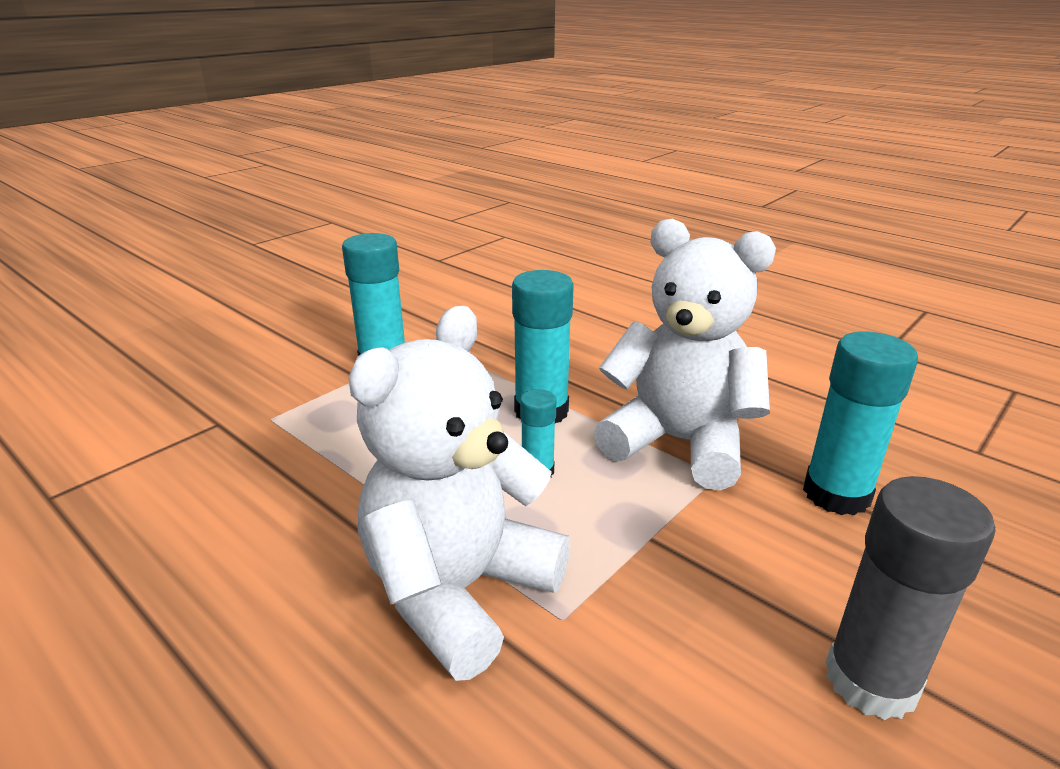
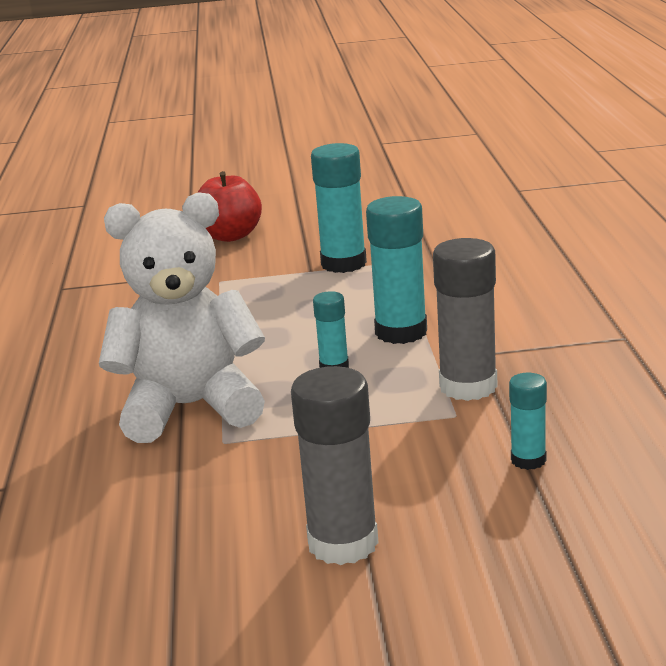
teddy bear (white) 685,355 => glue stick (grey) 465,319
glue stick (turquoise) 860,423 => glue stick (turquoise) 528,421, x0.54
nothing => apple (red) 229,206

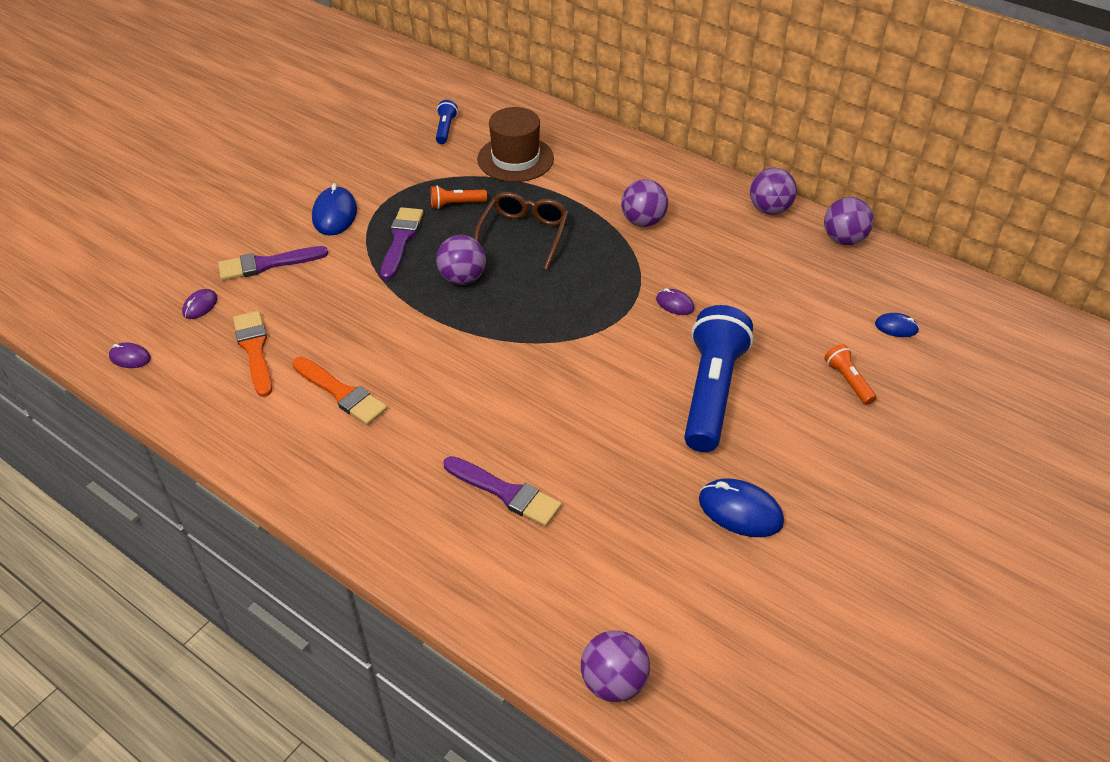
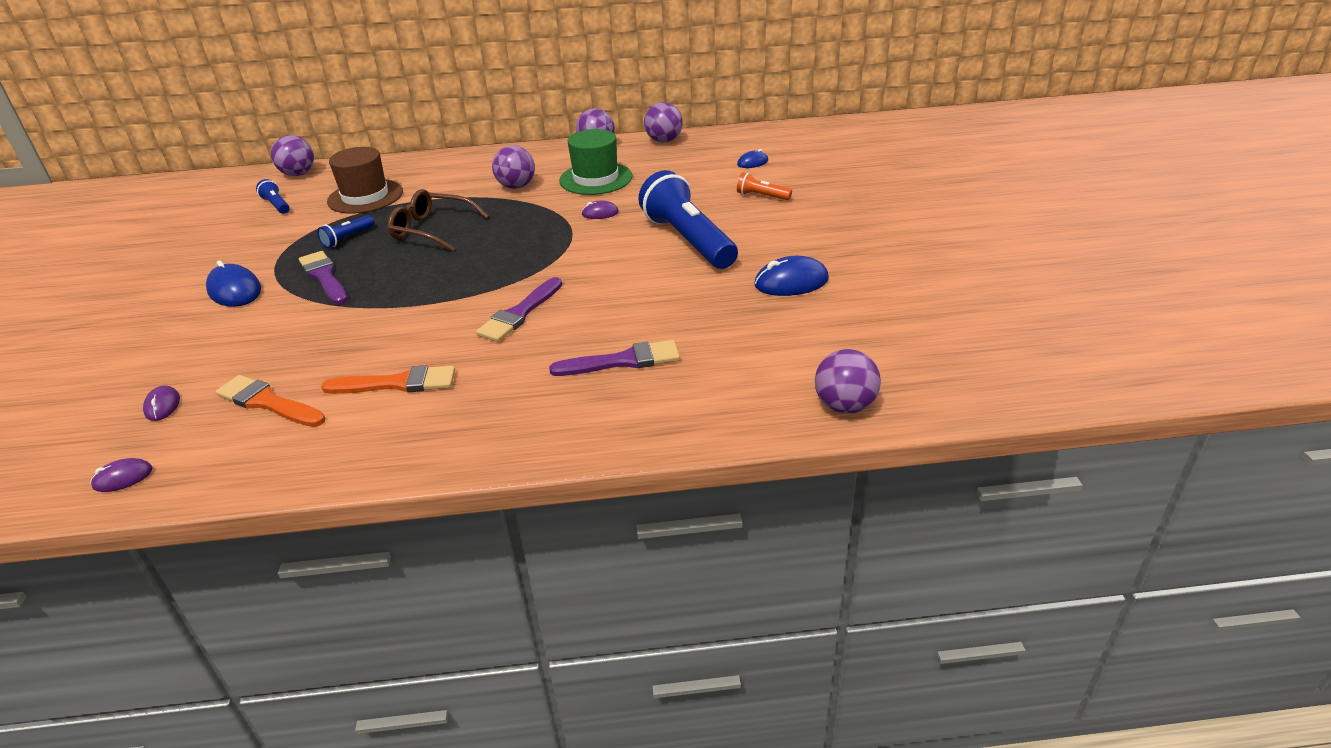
brush (purple) 273,263 => brush (purple) 519,309, relocated
flashlight (orange) 459,197 => flashlight (blue) 345,231
ball (purple) 461,260 => ball (purple) 292,155, relocated
glasses (brown) 521,231 => glasses (brown) 438,220, 45 degrees counterclockwise
nothing => hat (green) 595,162

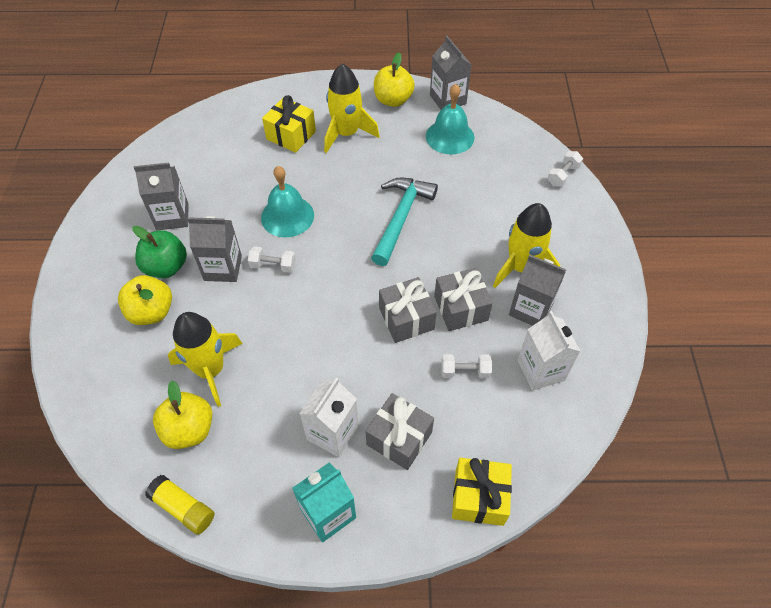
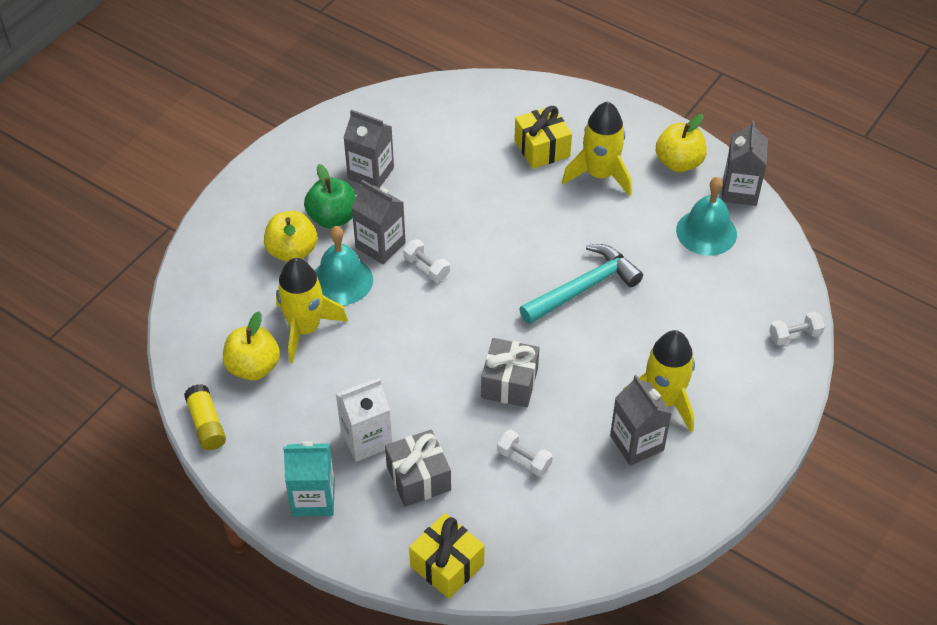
bell (turquoise) 287,201 => bell (turquoise) 344,265, relocated
gift (grey) 463,299 => nothing
carton (white) 549,351 => nothing

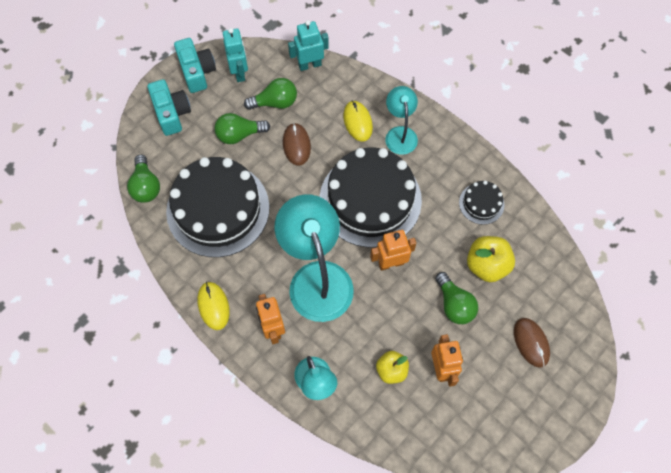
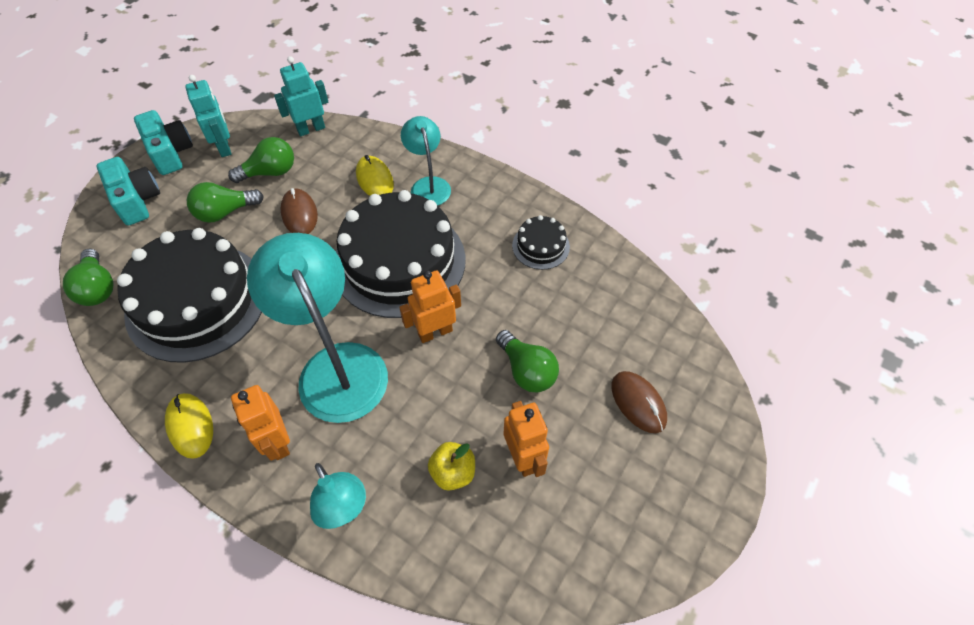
apple (yellow) 491,259 => nothing

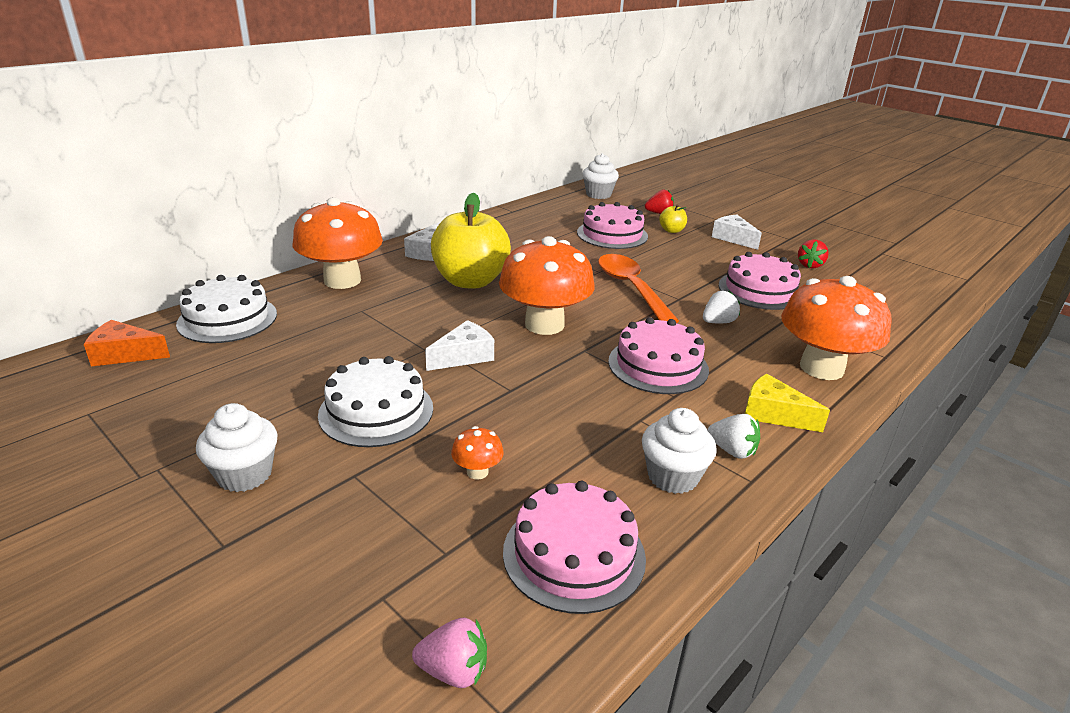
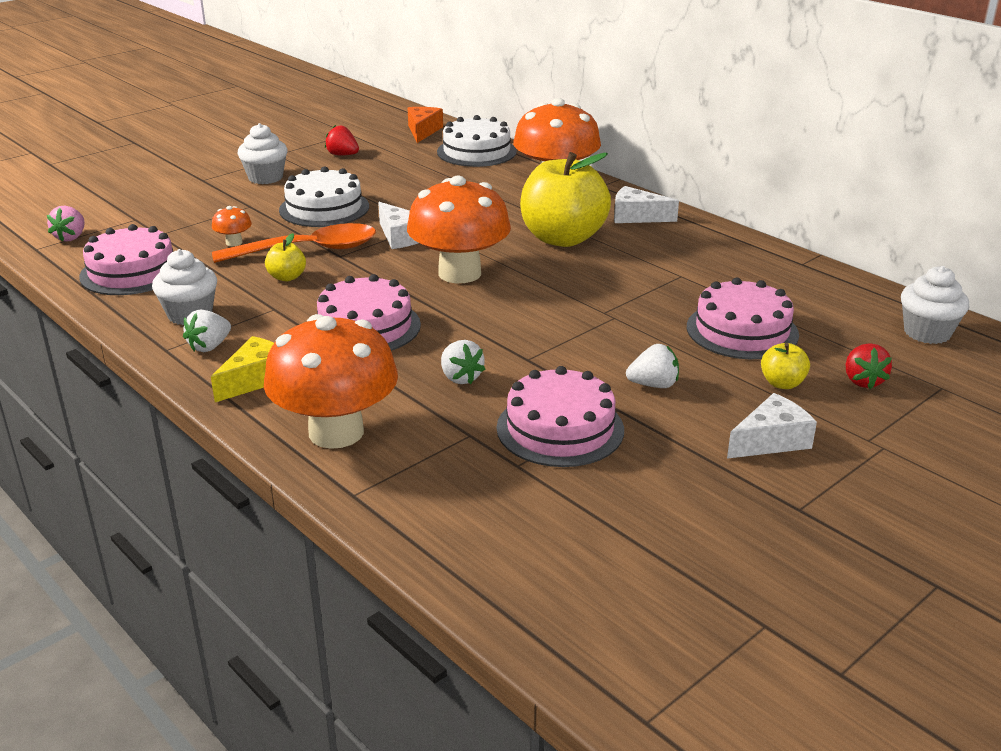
spoon (orange) 638,288 => spoon (orange) 294,243, relocated
strawberry (red) 813,254 => strawberry (red) 342,140, relocated
nothing => apple (yellow) 285,257
nothing => strawberry (white) 652,366

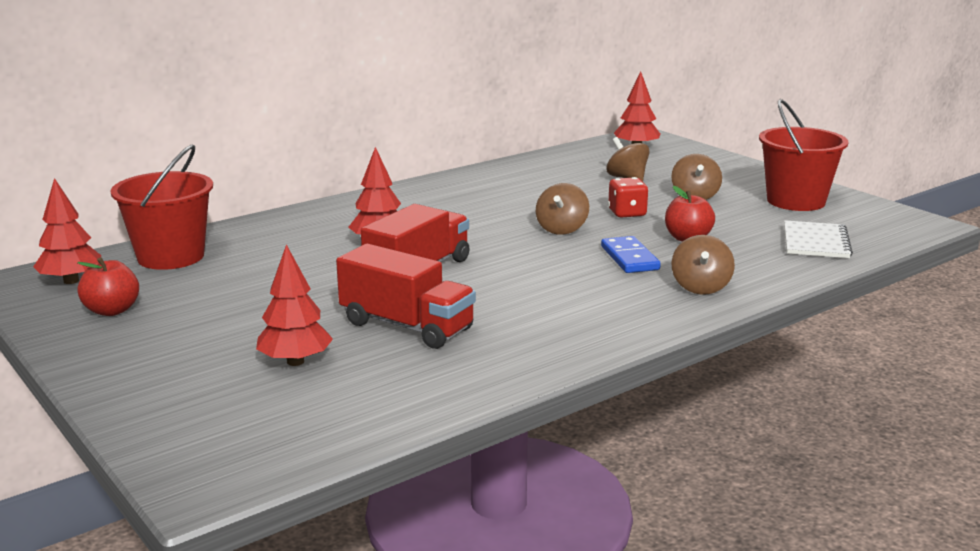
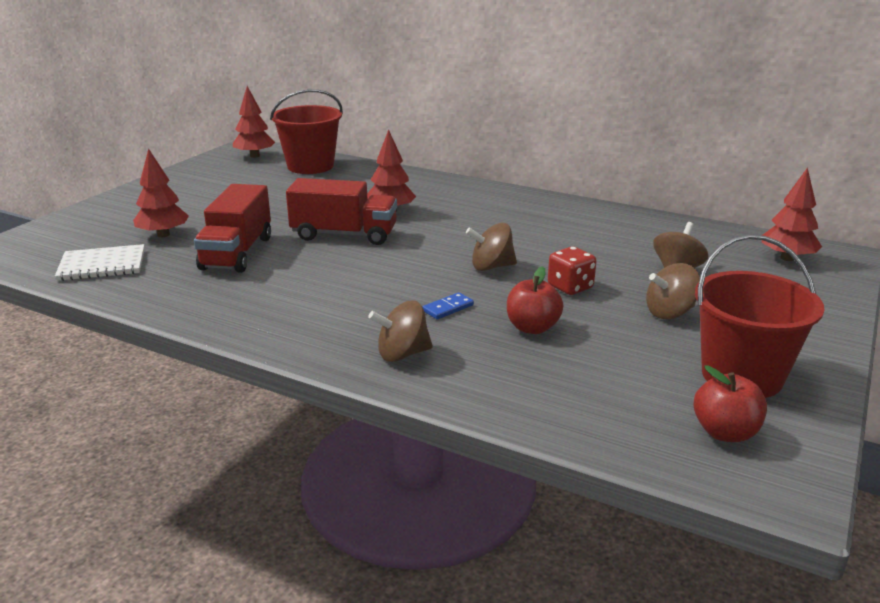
apple (red) 108,286 => apple (red) 730,403, relocated
domino (blue) 631,254 => domino (blue) 448,305, x0.63
notebook (white) 818,239 => notebook (white) 100,262, relocated

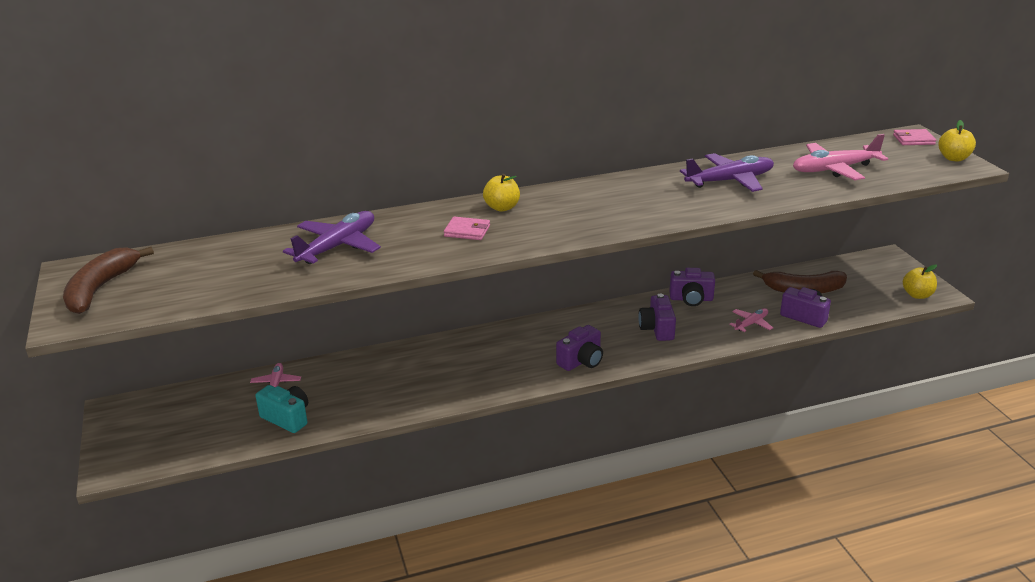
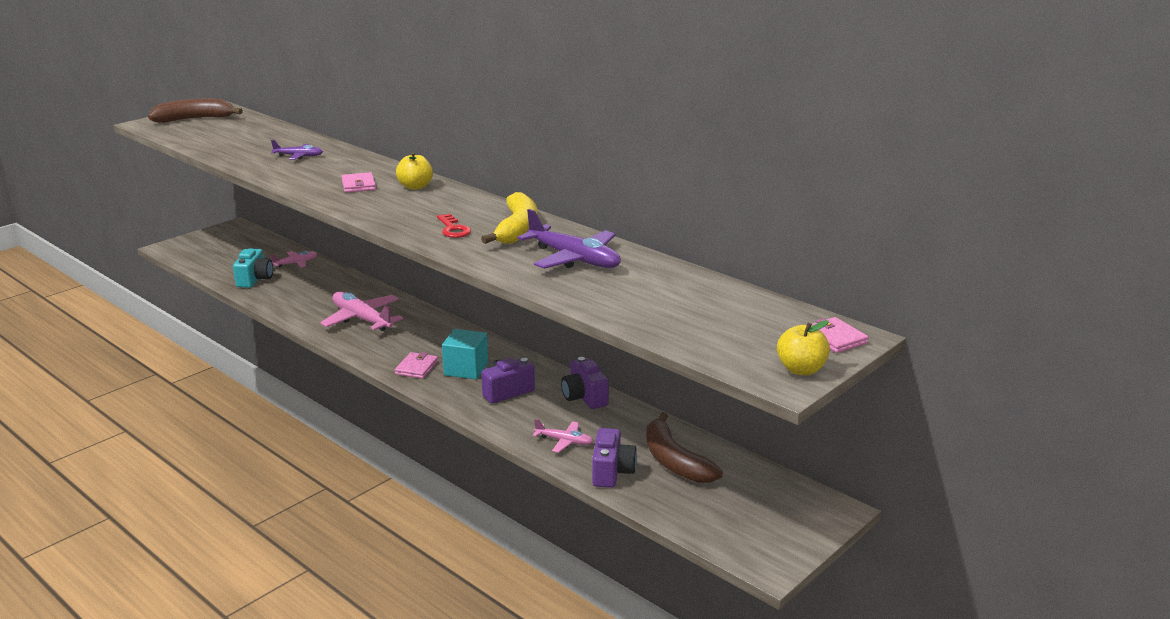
plane (purple) 332,237 => plane (purple) 297,150, x0.54
camera (purple) 579,348 => wallet (pink) 416,365
plane (pink) 840,157 => plane (pink) 361,311, relocated
apple (yellow) 920,282 => nothing
nothing => key (red) 454,226
nothing => cube (turquoise) 465,354
nothing => banana (yellow) 509,218

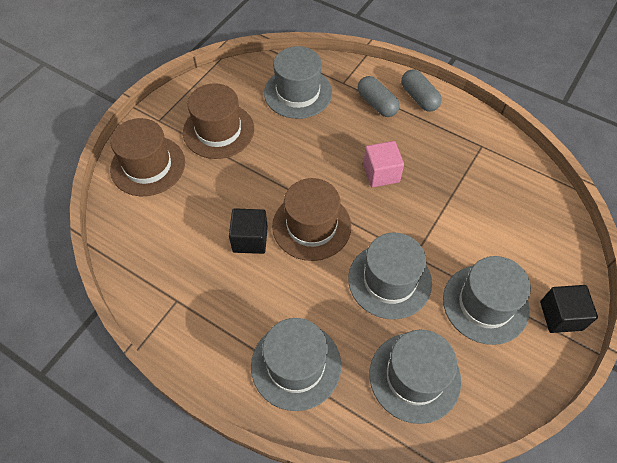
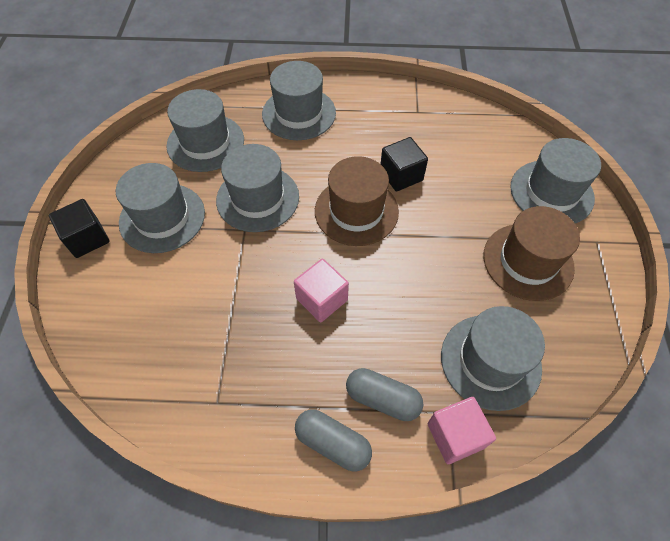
hat (brown) 147,157 => hat (grey) 555,180
nothing => cube (pink) 461,430

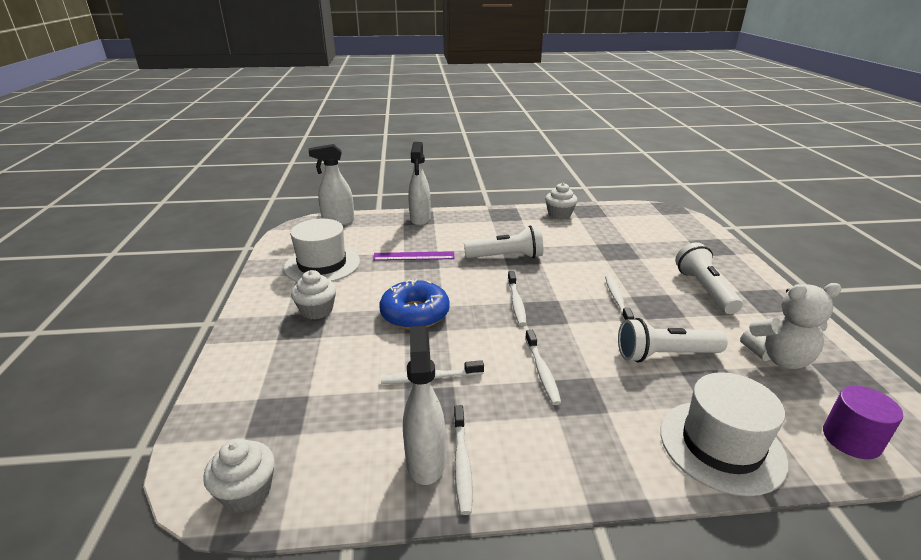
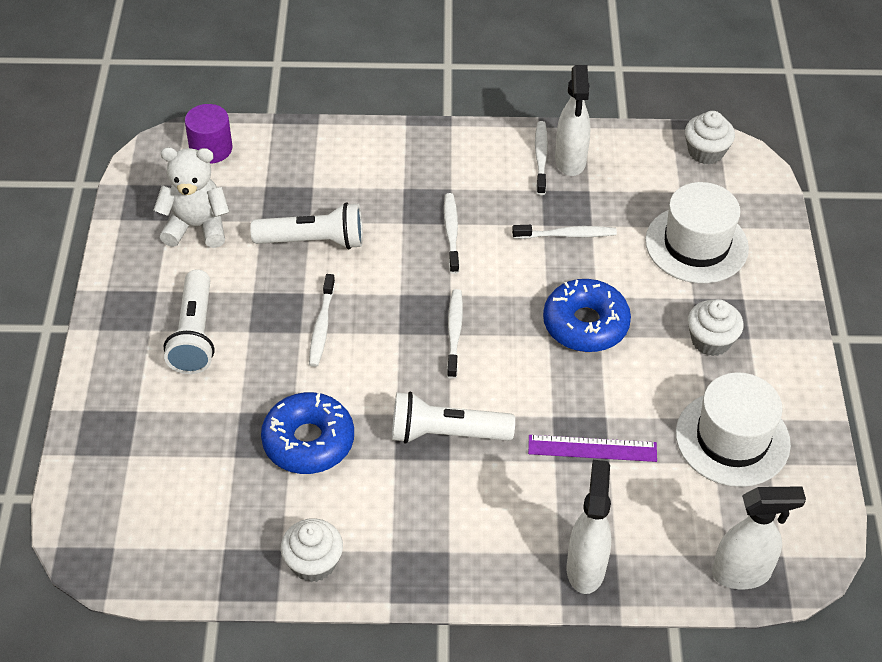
hat (white) 724,434 => hat (white) 697,233, relocated
nothing => donut (blue) 307,433

